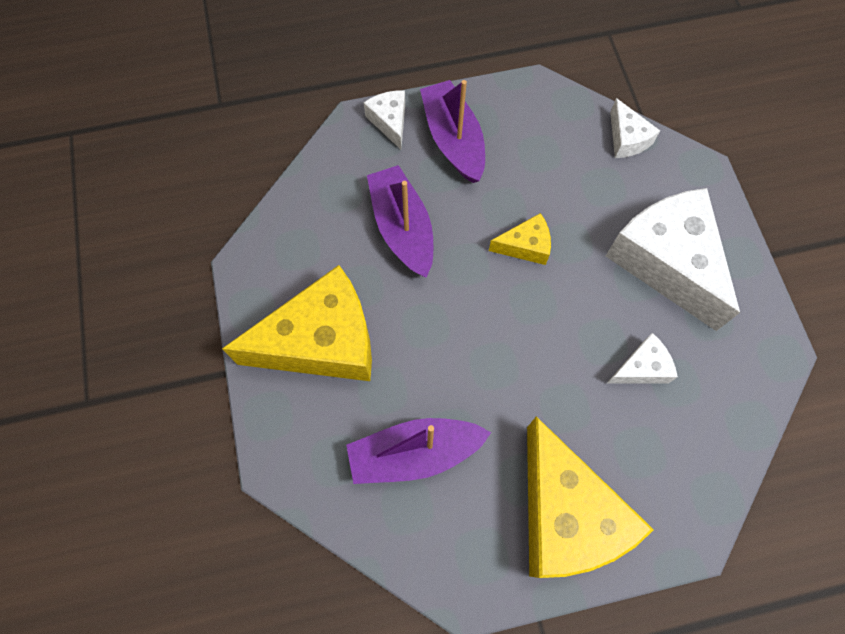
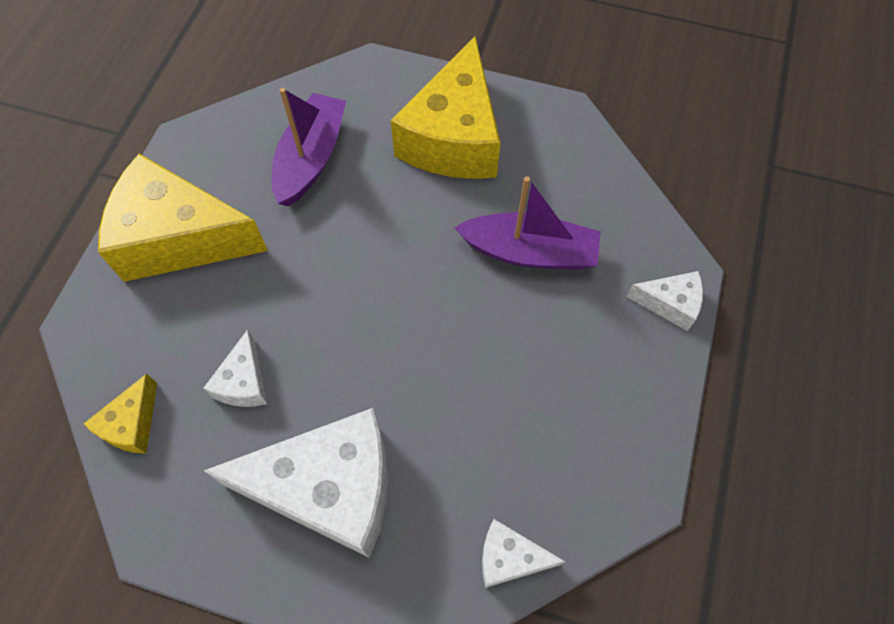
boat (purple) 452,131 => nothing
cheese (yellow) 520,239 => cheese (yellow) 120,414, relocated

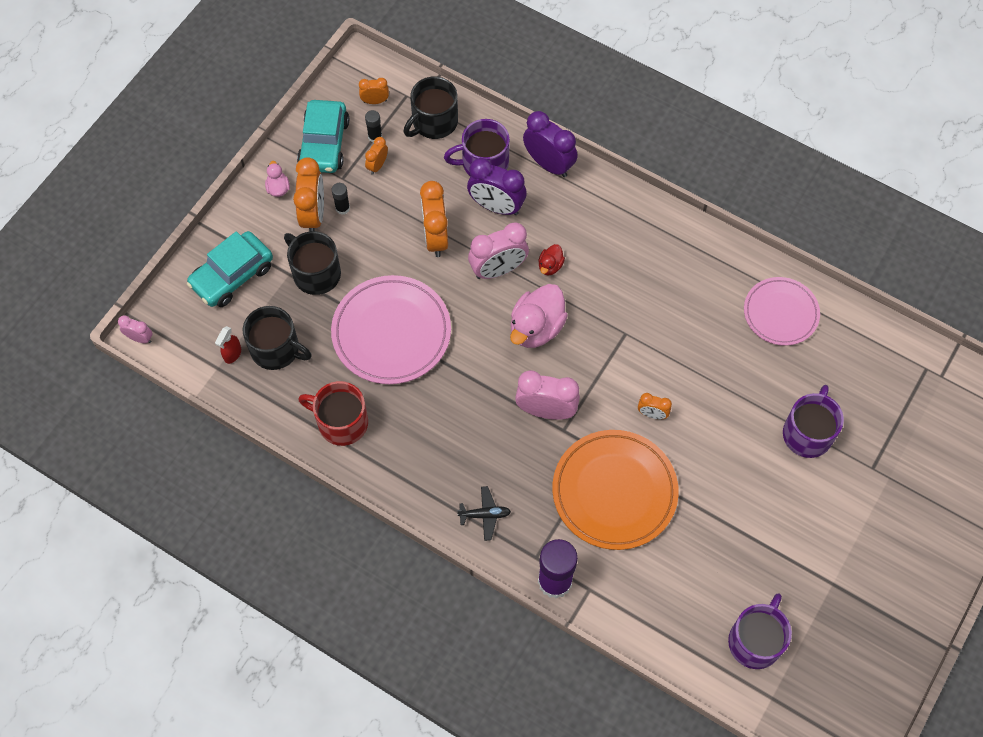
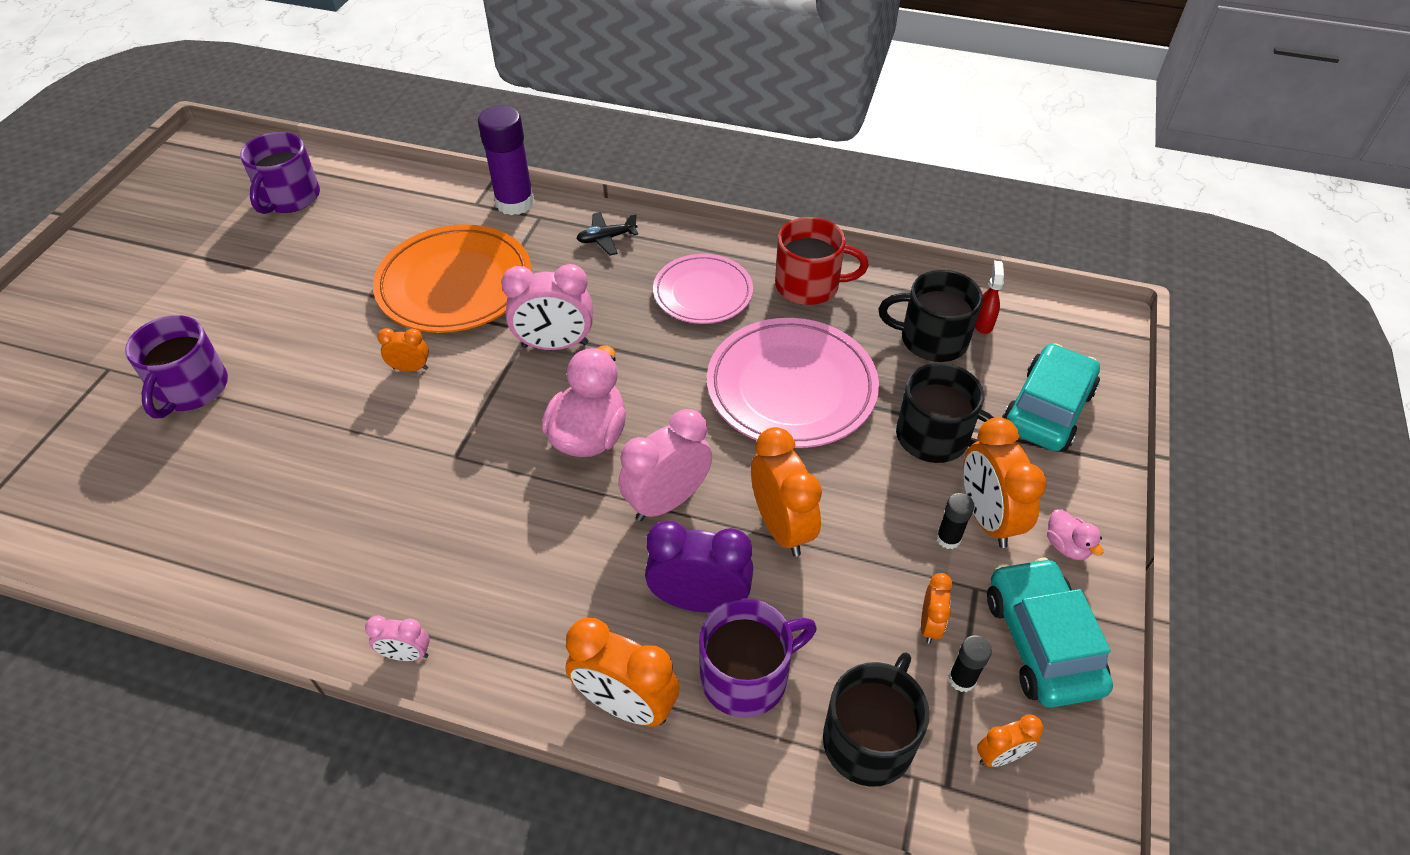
clock (pink) 135,329 => clock (pink) 397,638, relocated
clock (purple) 550,144 => clock (orange) 623,672
duck (red) 551,259 => nothing
plate (pink) 782,311 => plate (pink) 703,289, relocated

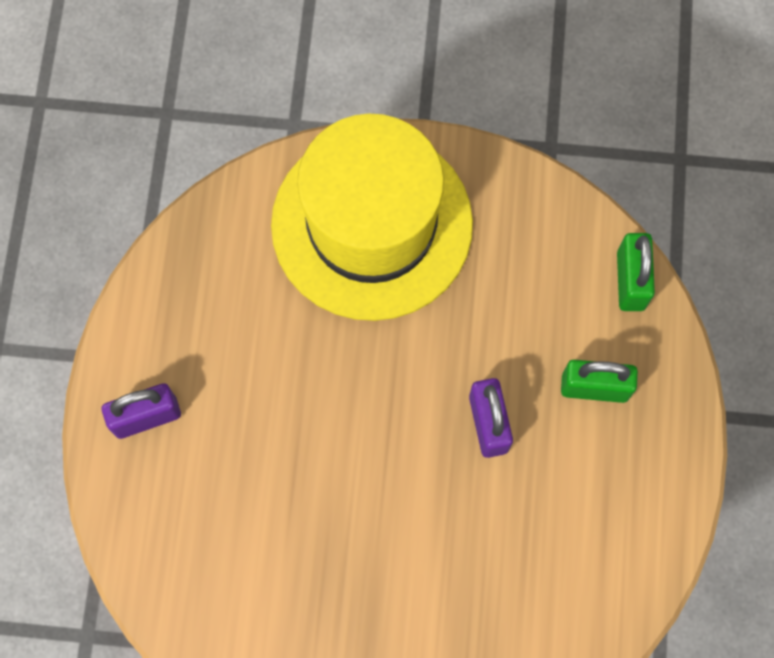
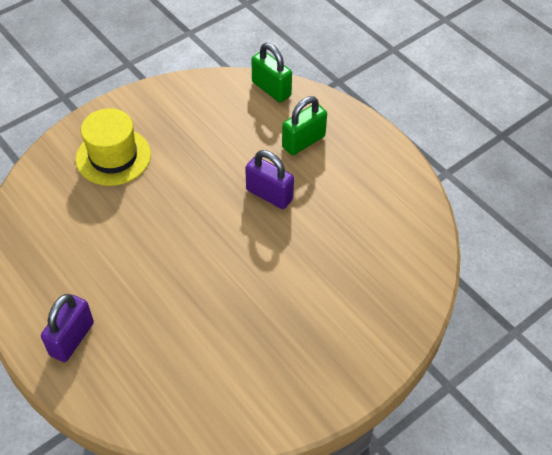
hat (yellow) 372,217 => hat (yellow) 113,147, x0.53

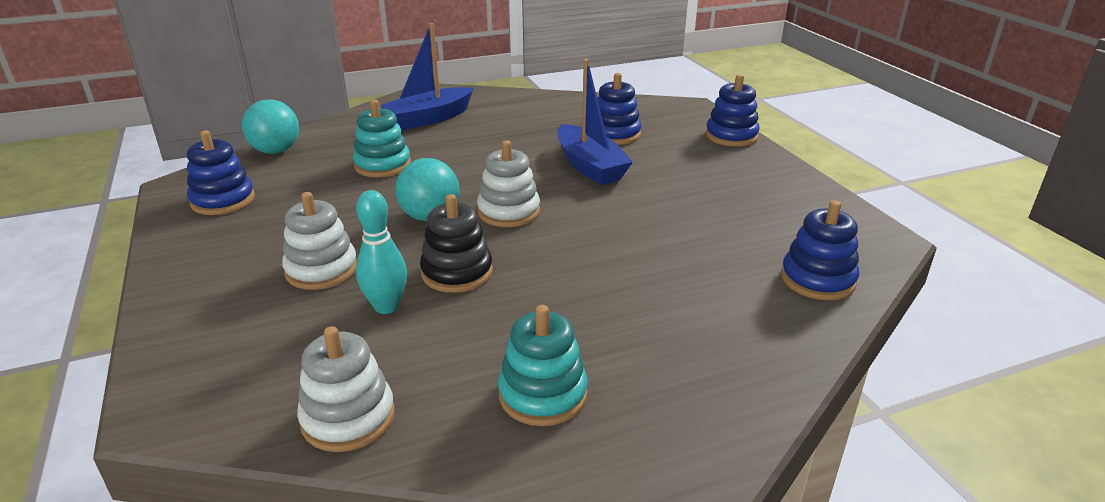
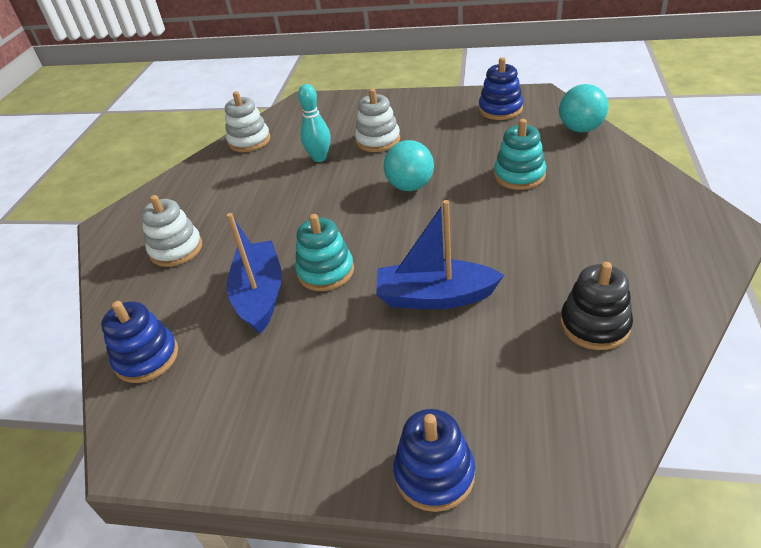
boat (blue) 426,76 => boat (blue) 254,273, relocated
stacking toy (black) 456,243 => stacking toy (black) 596,306, relocated
stacking toy (white) 508,183 => stacking toy (white) 171,231, relocated
stacking toy (turquoise) 543,365 => stacking toy (turquoise) 324,252, relocated
stacking toy (blue) 619,109 => nothing

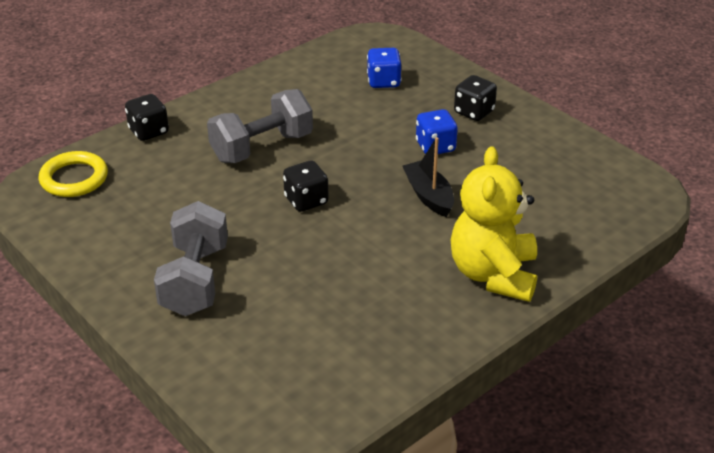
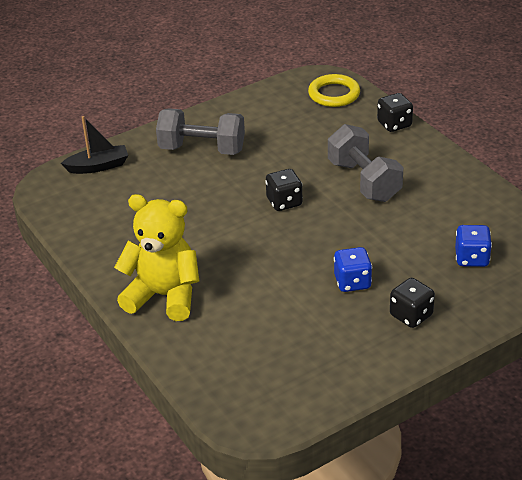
boat (black) 428,177 => boat (black) 94,145, relocated

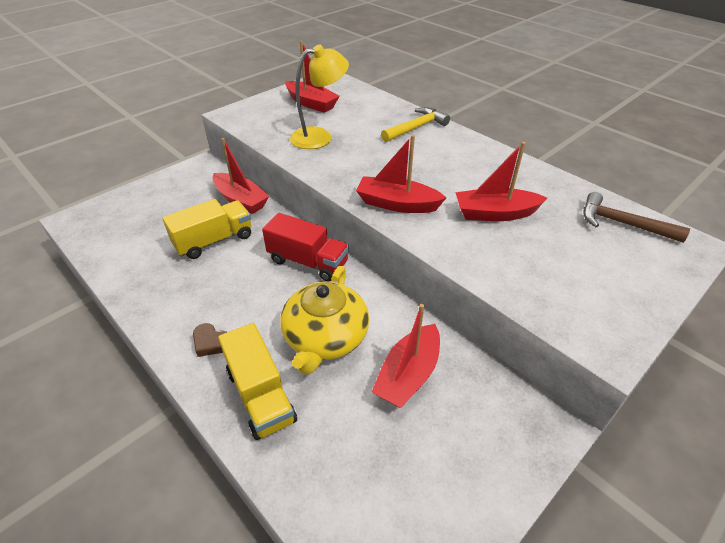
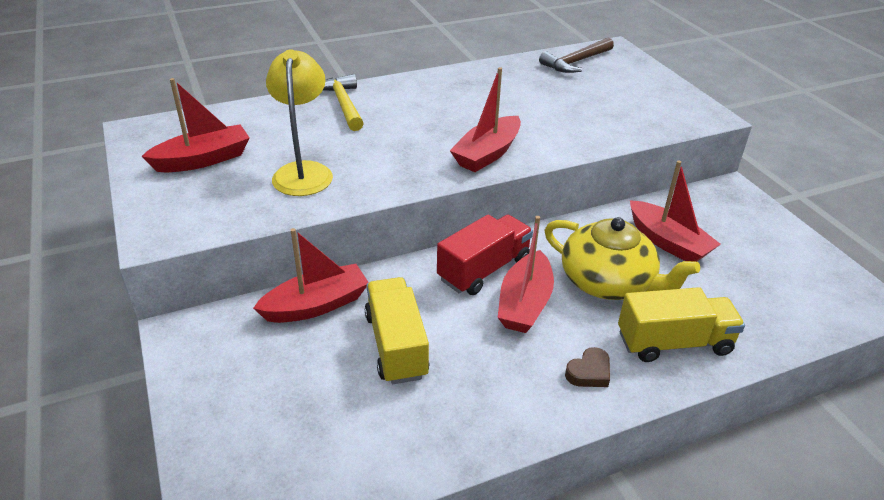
boat (red) 501,181 => boat (red) 526,274, relocated

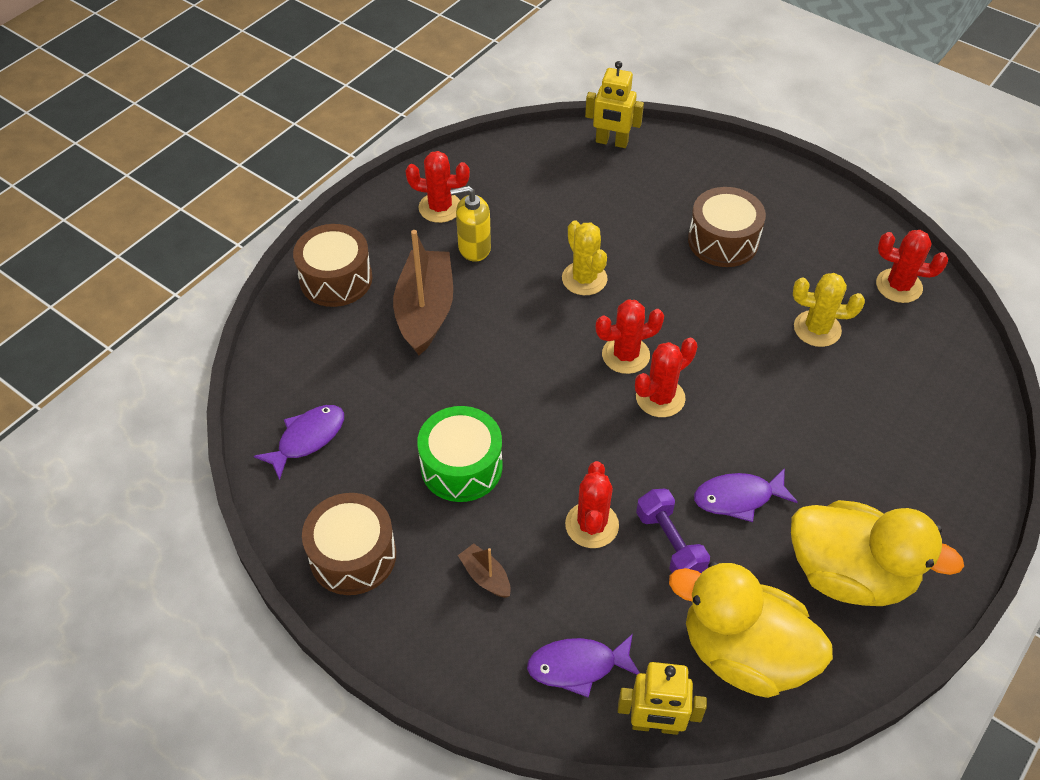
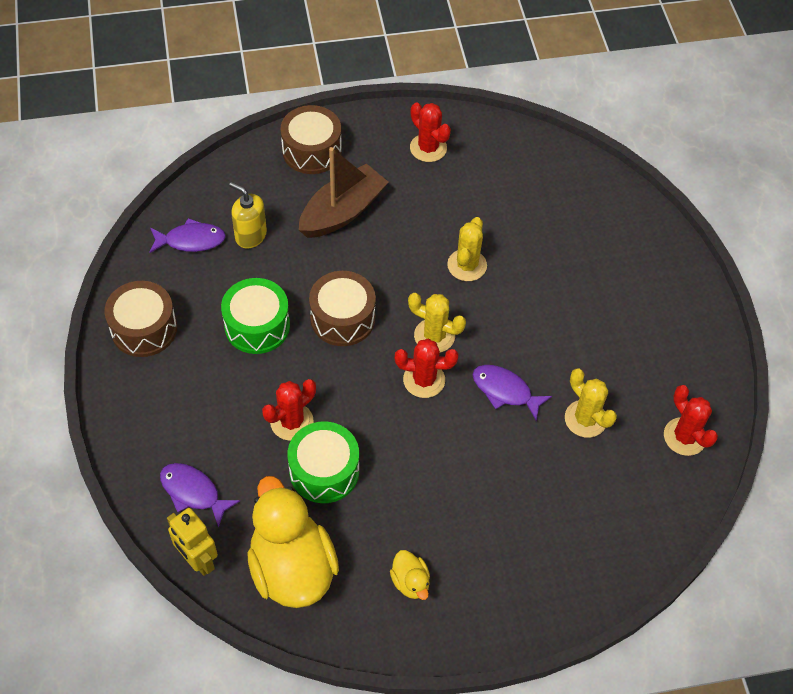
soap dispenser (yellow) 470,224 => soap dispenser (yellow) 248,215, relocated
boat (brown) 484,570 => nothing
robot (yellow) 614,104 => nothing
cactus (red) 630,337 => cactus (yellow) 437,322
dumbbell (purple) 673,531 => drum (green) 323,462
drum (brown) 727,227 => drum (brown) 342,308, relocated
fish (purple) 746,495 => fish (purple) 512,393, relocated
duck (yellow) 877,553 => duck (yellow) 410,575, x0.44

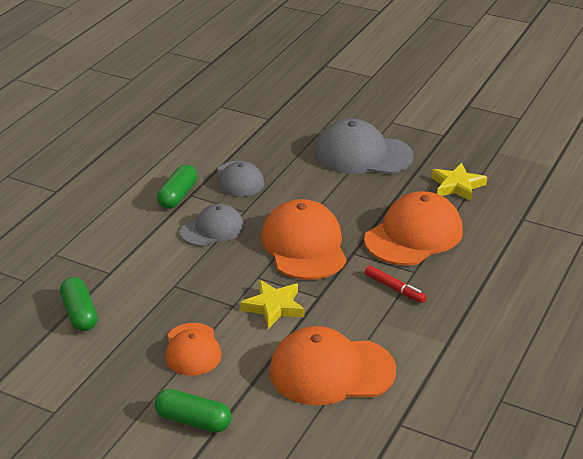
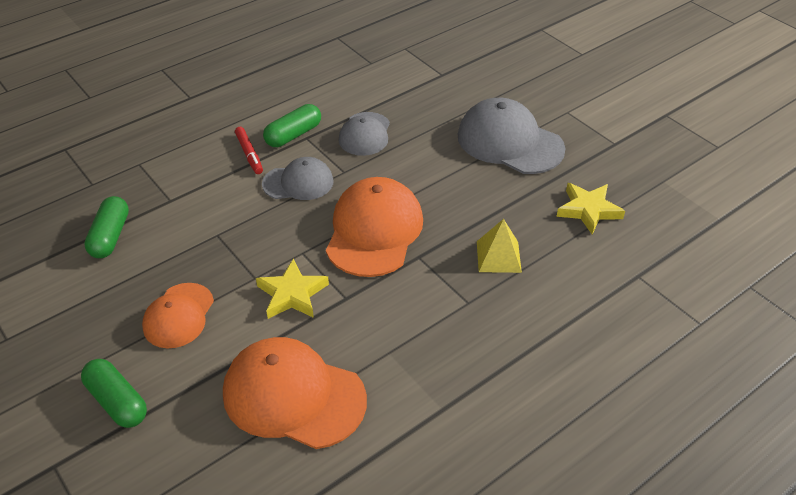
cap (orange) 413,228 => pyramid (yellow) 499,246
marker (red) 395,284 => marker (red) 249,150, relocated

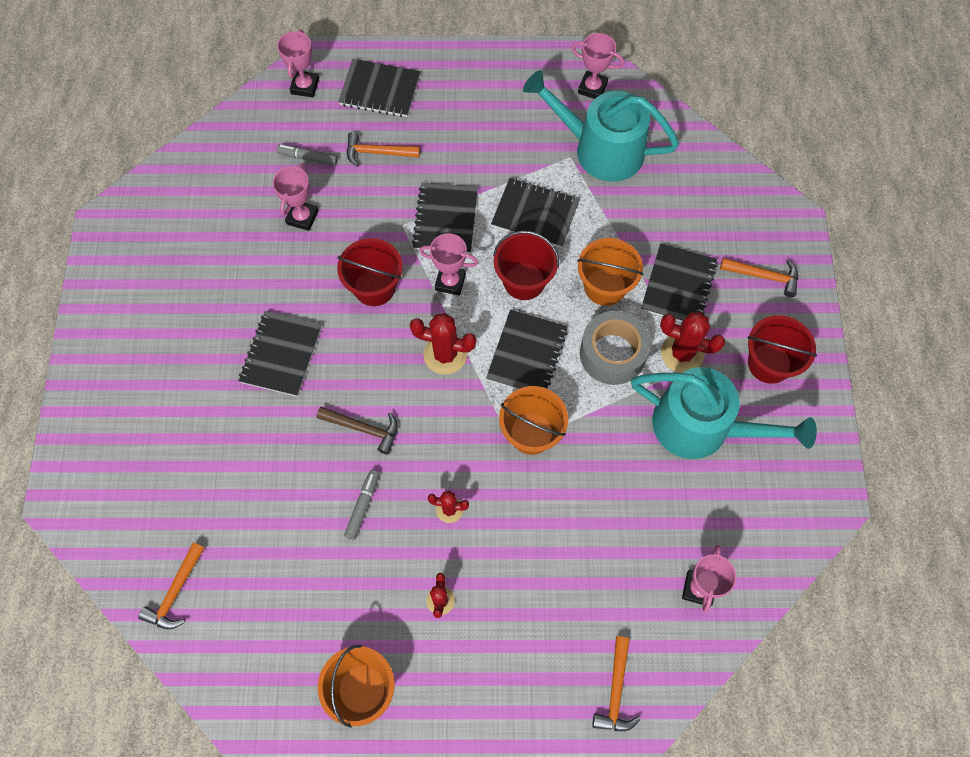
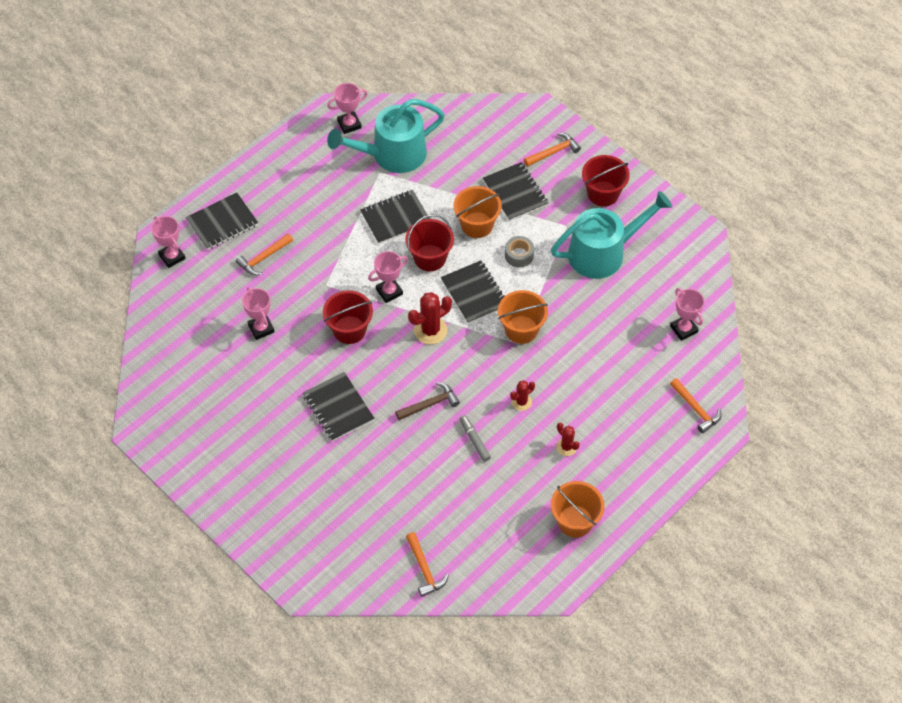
marker (grey) 307,155 => nothing
notebook (black) 445,218 => nothing
tape (grey) 615,348 => tape (grey) 519,252, x0.59
cactus (red) 692,342 => nothing

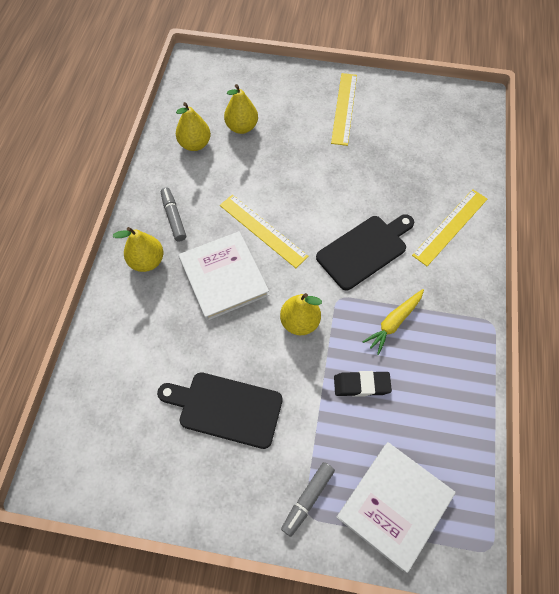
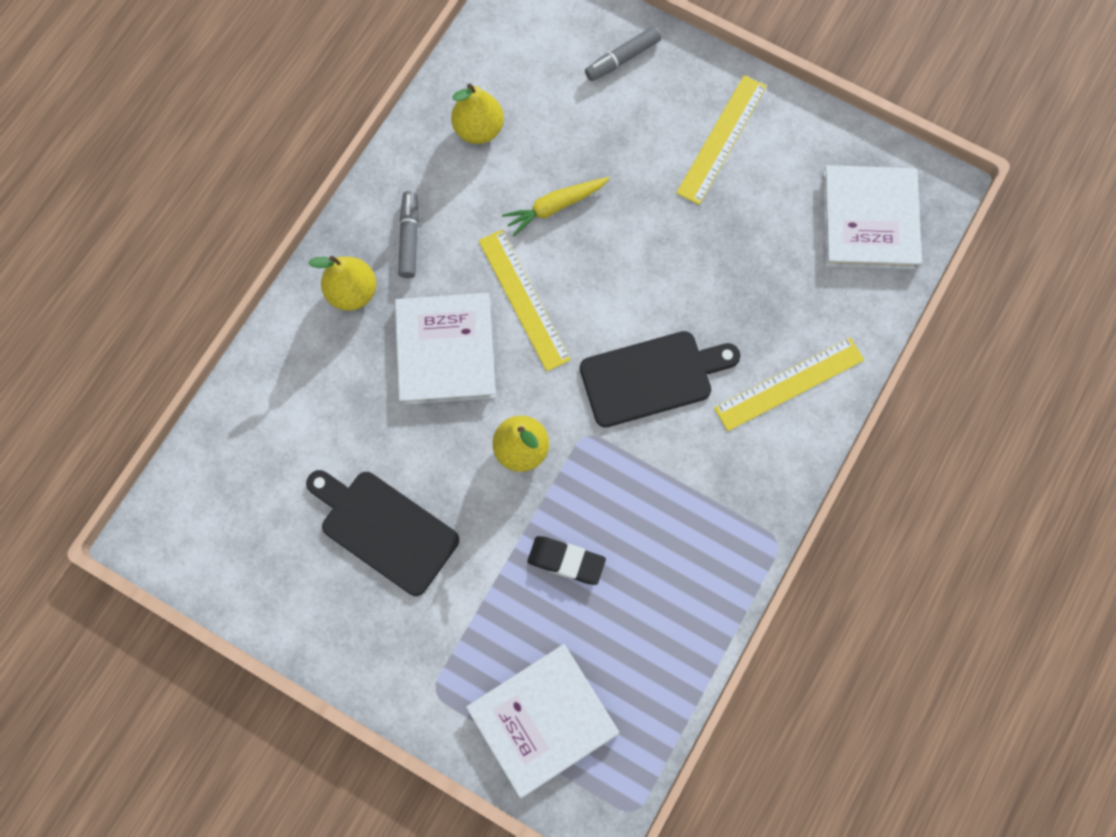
pear (yellow) 241,109 => nothing
marker (grey) 308,499 => marker (grey) 623,53, relocated
carrot (yellow) 393,322 => carrot (yellow) 556,206, relocated
nothing => book (white) 872,217

